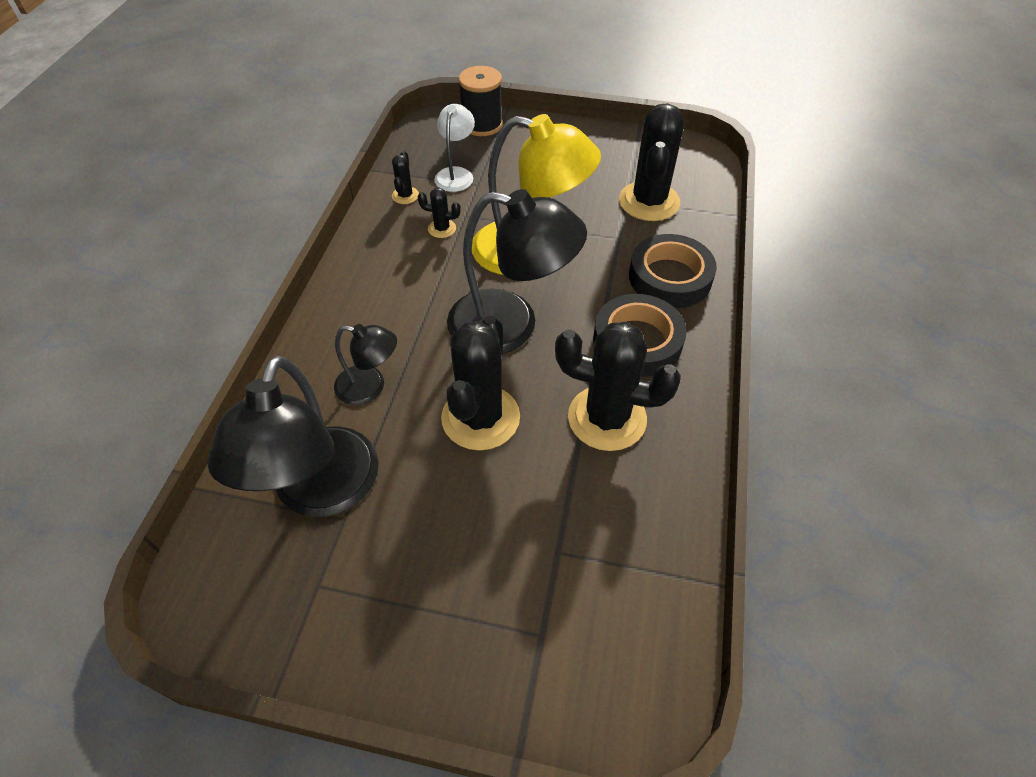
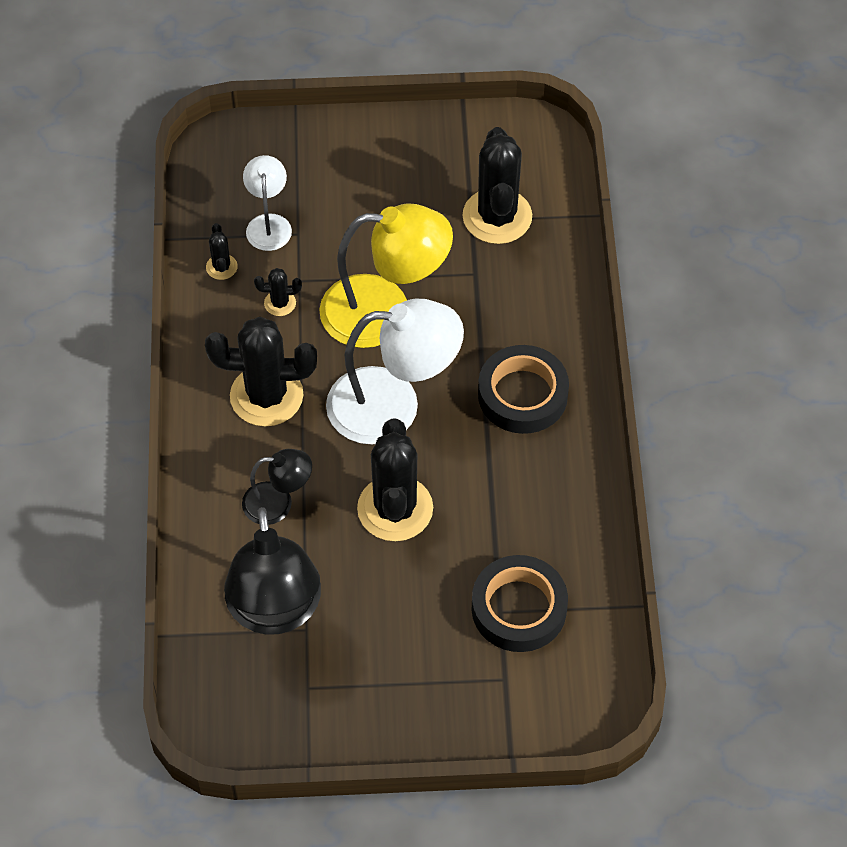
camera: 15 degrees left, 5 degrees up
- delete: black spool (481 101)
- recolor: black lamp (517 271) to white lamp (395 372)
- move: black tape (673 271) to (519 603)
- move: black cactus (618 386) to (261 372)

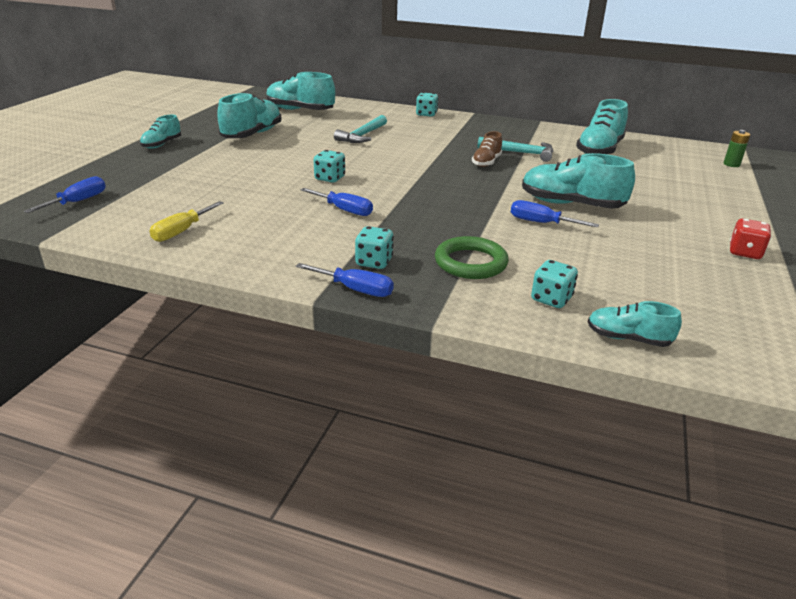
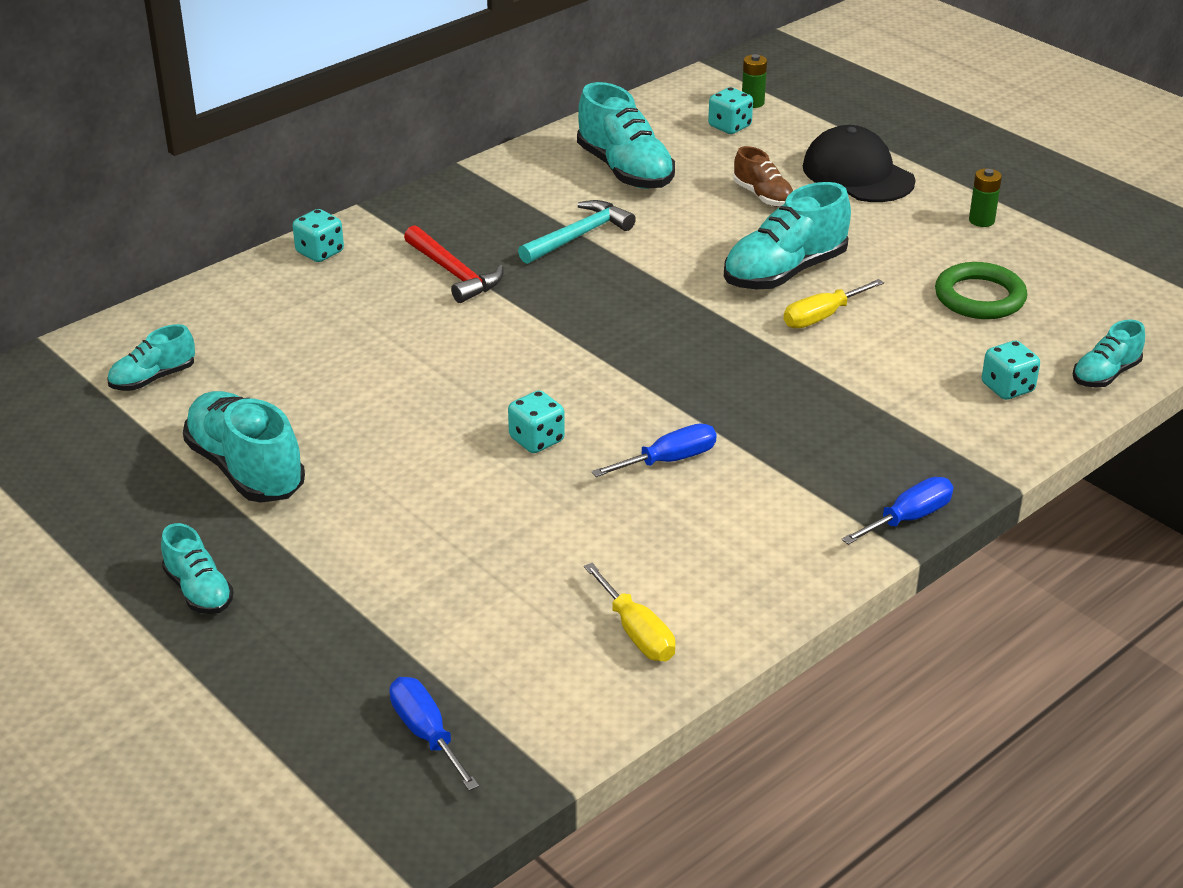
camera: 60 degrees left, 5 degrees up
- resize: turquoise shoe (300 91) = (151 357) x0.56
- delete: turquoise hammer (360 129)
- move: brown shoe (487 149) to (764 176)
- recolor: blue screwdriver (555 213) to yellow screwdriver (834 303)
- replace: red dice (750 238) to green battery (985 197)
- move: turquoise dice (374 247) to (730 110)
- move: green ring (471 257) to (981 290)
- insert: black cap (859 163)
- insert: red hammer (453 264)

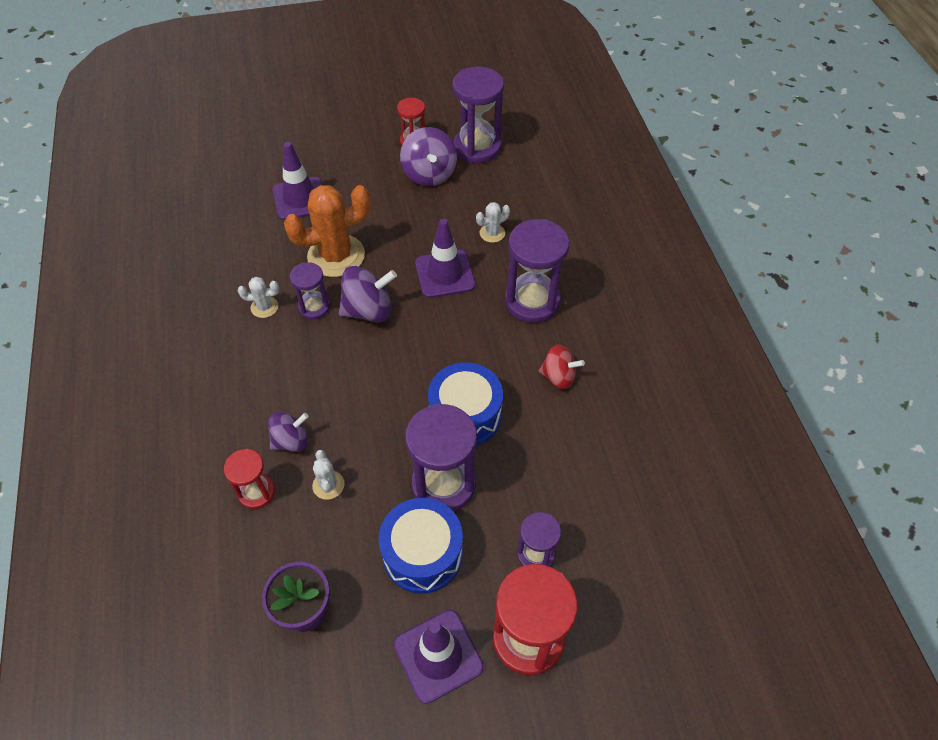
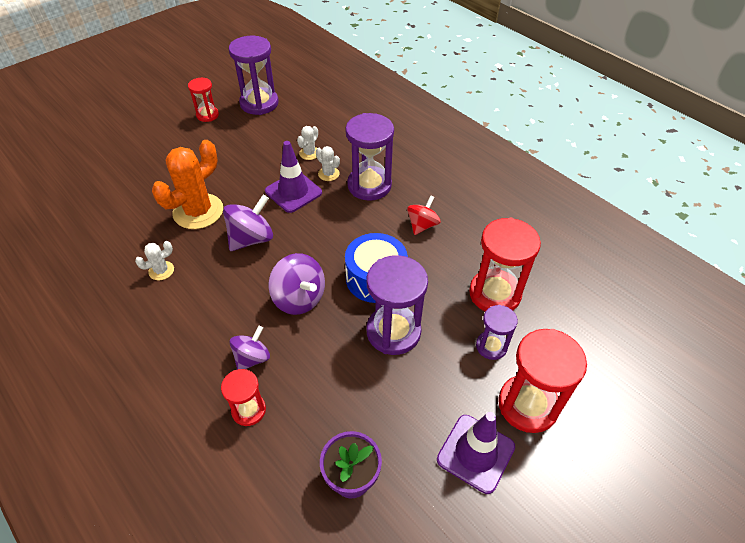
camera: 30 degrees left, 5 degrees down
- move: purple spinning top (428 156) to (296 284)
- delete: purple traffic cone (297 181)
- delete: purple hourglass (310 290)
- rotate: red spinning top (562 367) = (423 215) 45 degrees counterclockwise
- move: white cactus (328 475) to (328 163)
- delete: blue drum (421 546)
- insert: red hourglass (505 264)

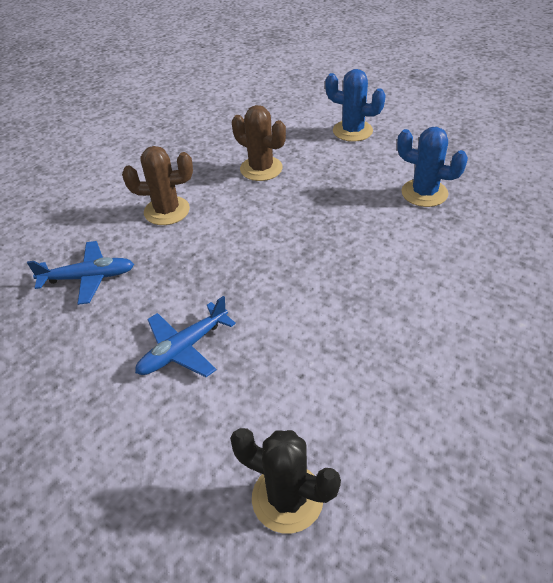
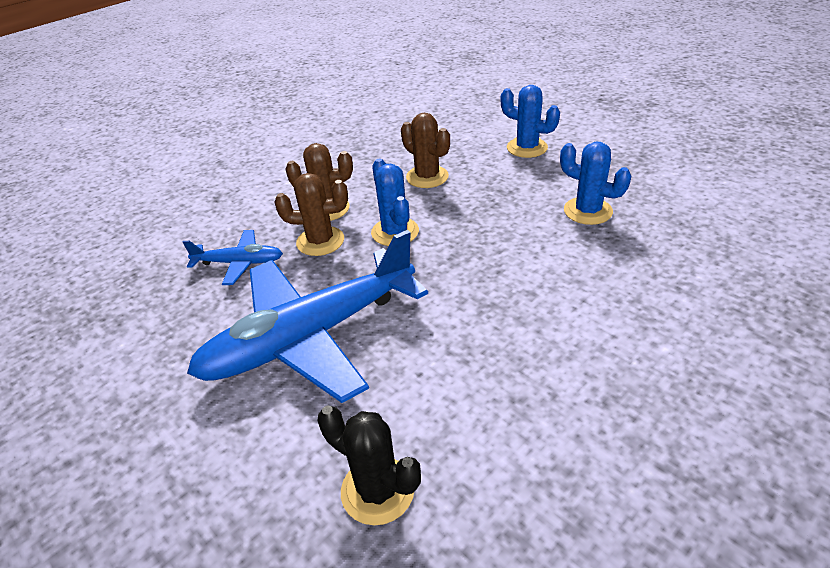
camera: 10 degrees right, 5 degrees down
- resize: blue plane (185 336) = (307 316) x2.18
- insert: blue cactus (395 202)
- insert: brown cactus (311 214)

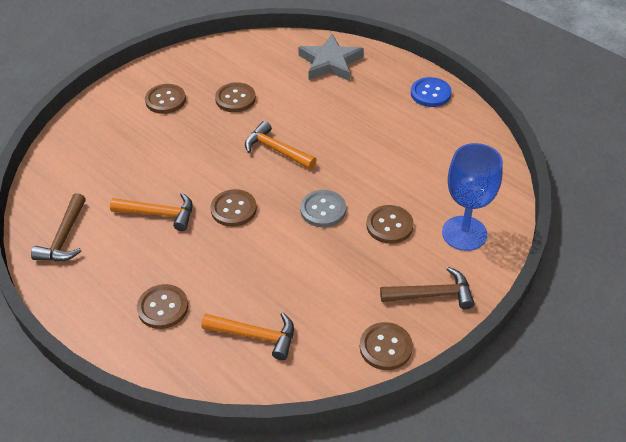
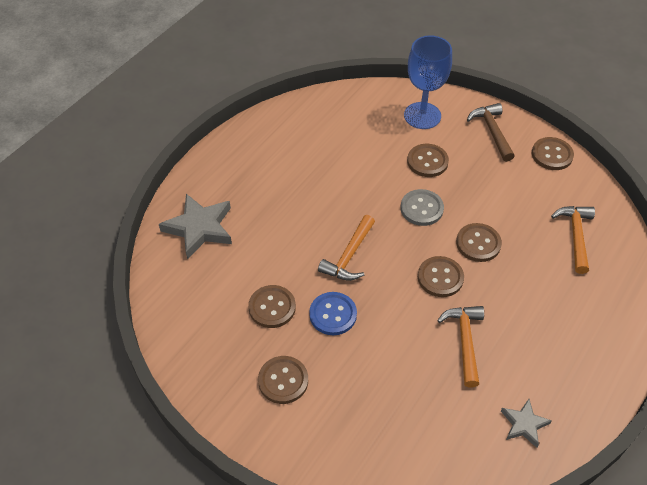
camera: 100 degrees left, 5 degrees up
- move: blue button (431 92) to (333 313)
- replace: brown hammer (58 227) to grey star (526 423)
- move: brown button (162 306) to (479 242)

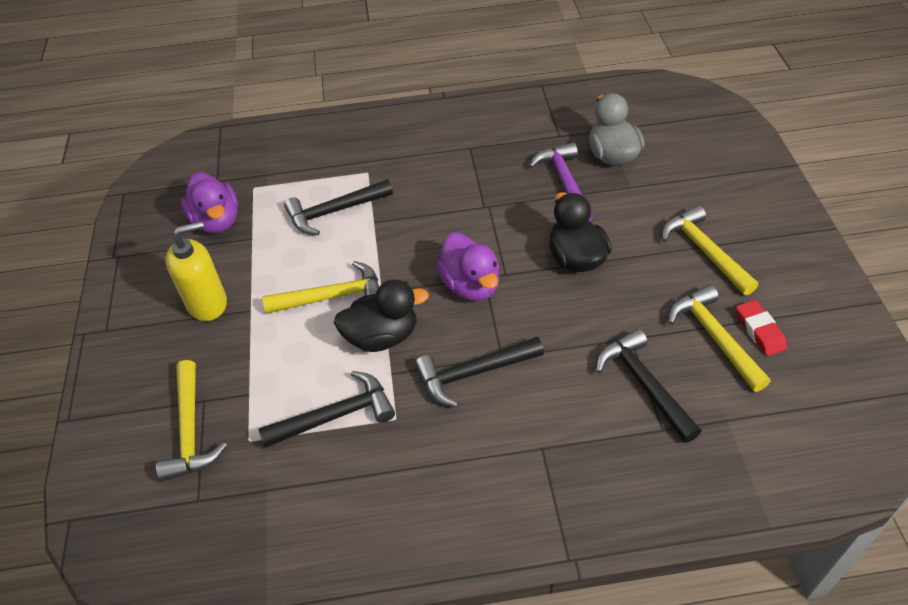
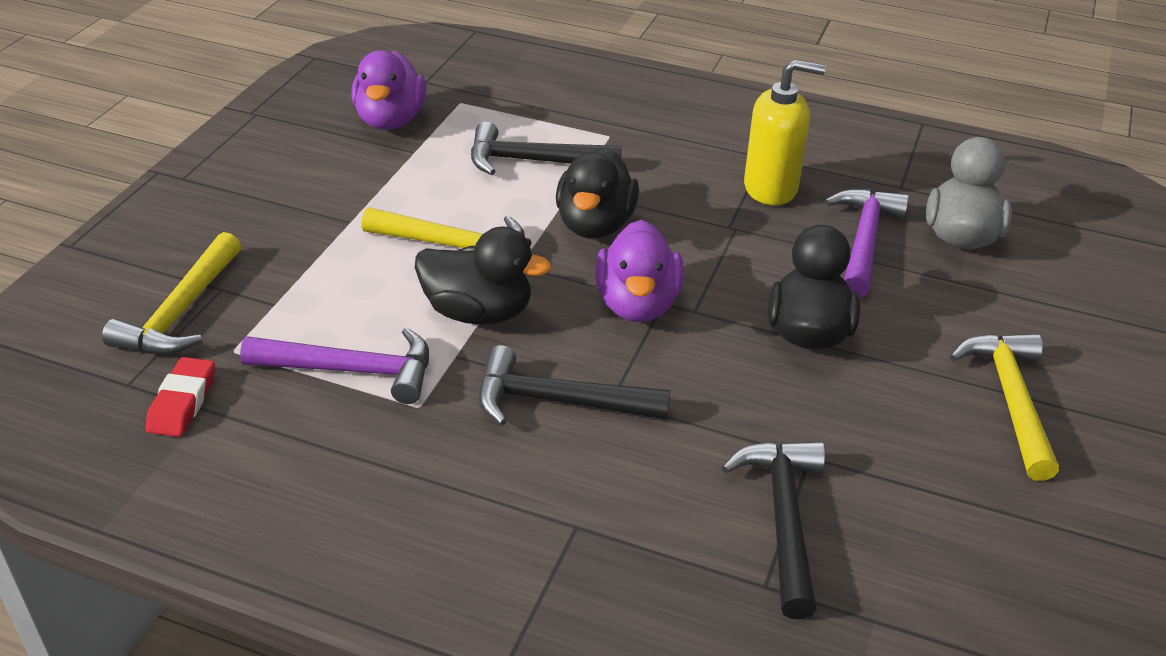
camera: 25 degrees right, 10 degrees down
- move: yellow soap dispenser (196 271) to (785 132)
- delete: yellow hammer (719 338)
- move: red eraser (761 328) to (180 397)
- recolor: black hammer (326 409) to purple hammer (334 365)
- insert: black duck (597 193)

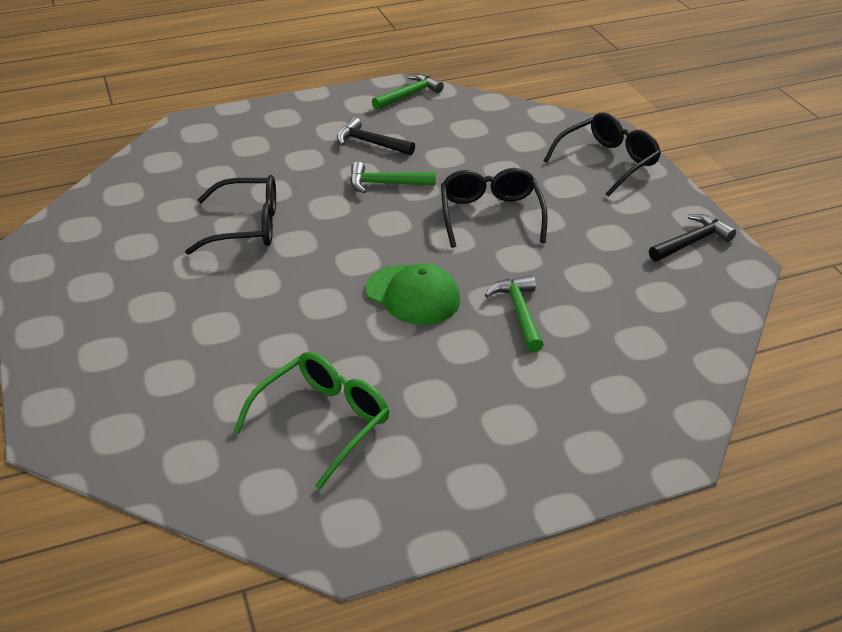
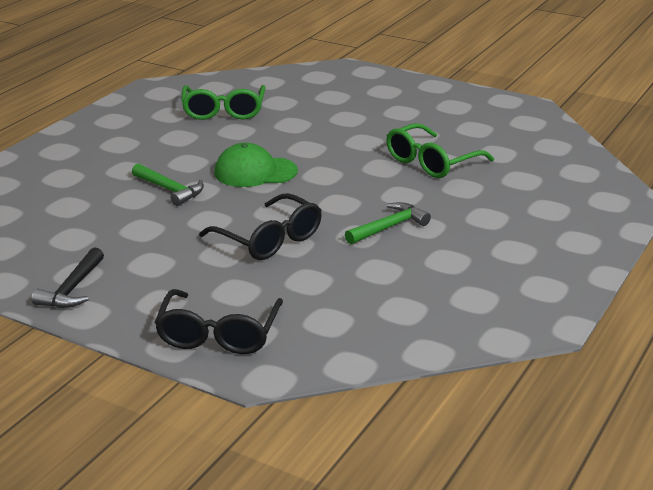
camera: 140 degrees right, 10 degrees down
- delete: green hammer (408 92)
- delete: black hammer (376 136)
- recolor: black glasses (230 215) to green glasses (440 150)

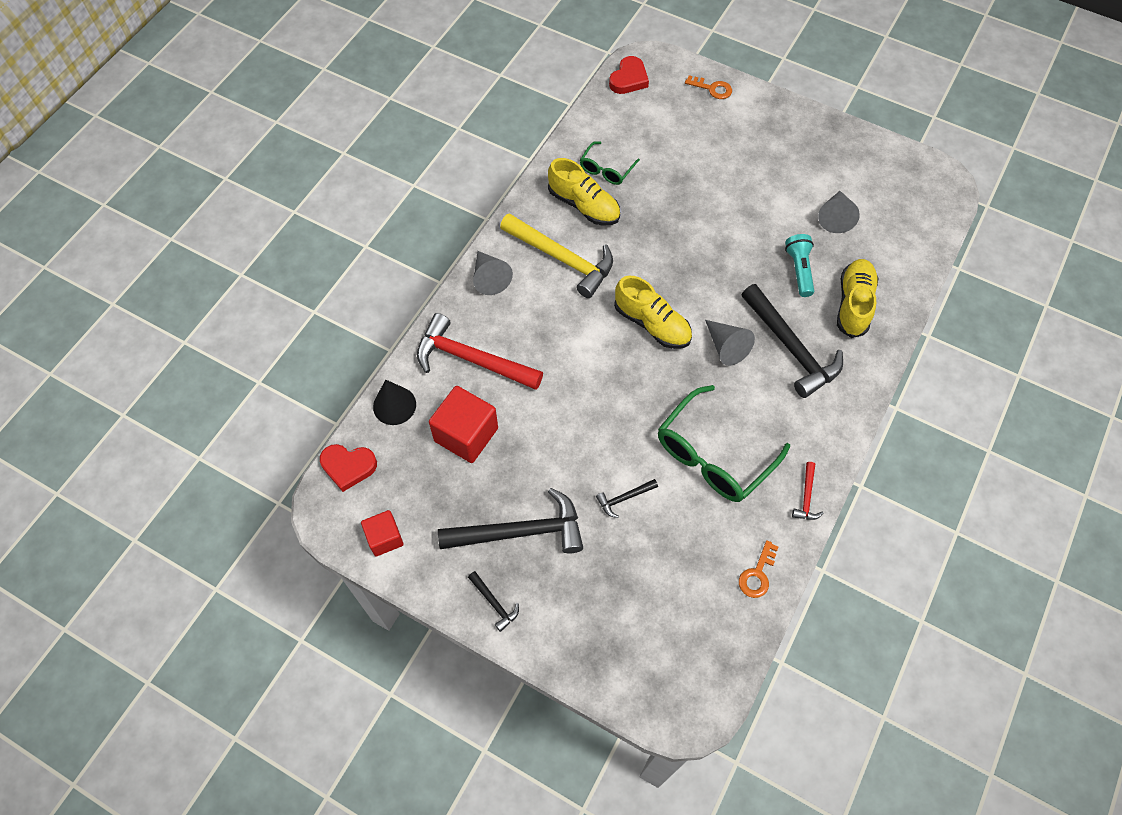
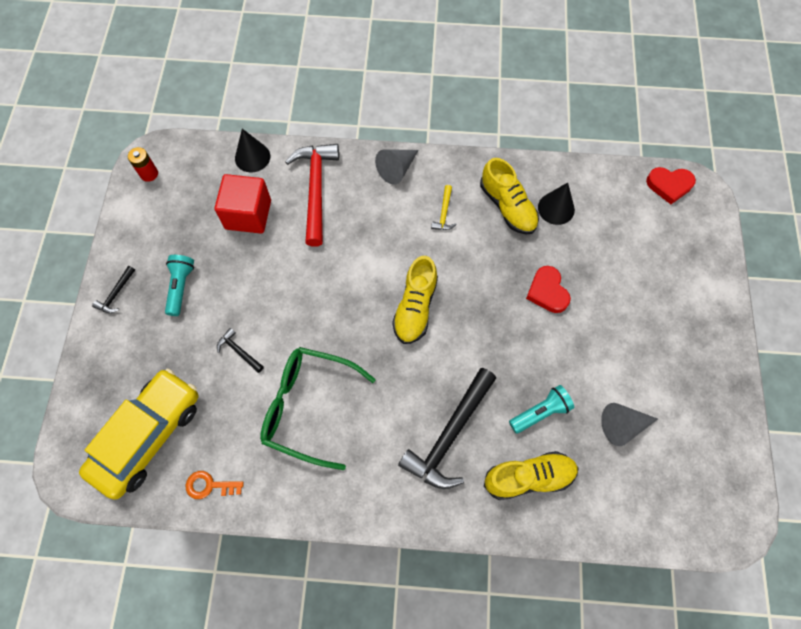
camera: 65 degrees right, 5 degrees up
- delete: orange key (708 87)
- replace: green glasses (610 163) to black cone (556 204)
- rotate: yellow shoe (584 192) = (509 196) 45 degrees counterclockwise
- resize: yellow hammer (556 255) = (444 207) x0.44
- delete: grey cone (730 343)
- move: red heart (348 468) to (548 289)
- delete: red hammer (808 491)
- replace: black hammer (510 521) to turquoise flashlight (179 285)
- delete: red cube (382 533)
- insert: red battery (143 164)
- insert: yellow car (138 434)

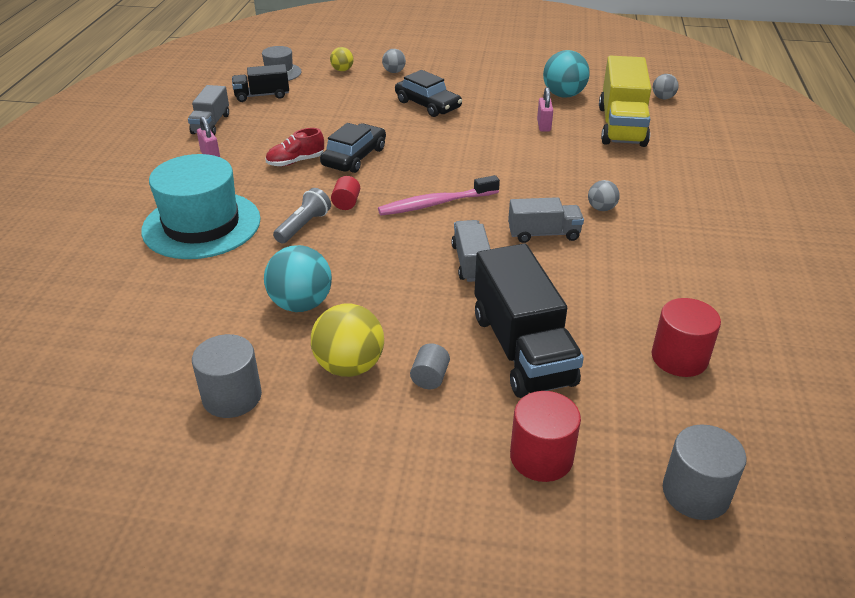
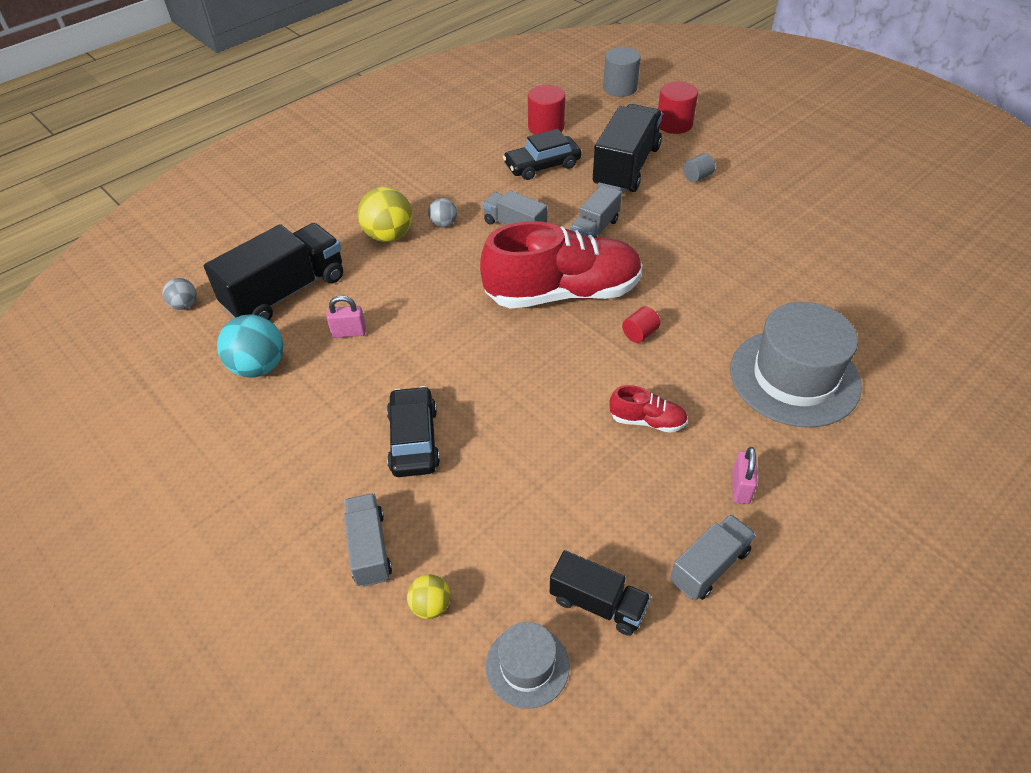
camera: 140 degrees left, 10 degrees up
- replace: grey ball (394 61) to grey truck (368 540)
- recolor: yellow truck (625 101) to black truck (273 271)
- rotate: pink padlock (545 109) = (346 317) 45 degrees clockwise
- move: black car (353 148) to (542 154)
- recolor: turquoise hat (201 206) to grey hat (796 364)
- replace: pink toothbrush (439 195) to red shoe (561 265)
- delete: grey flashlight (302 215)
- delete: turquoise ball (298 278)
- move: yellow ball (347 340) to (385 214)
- delete: grey cylinder (227 376)

